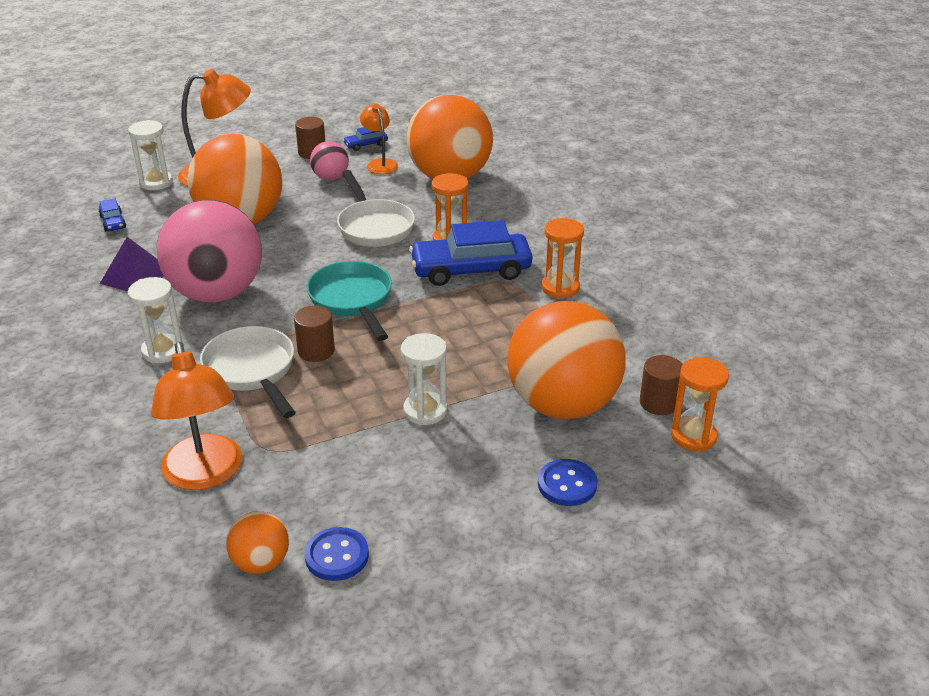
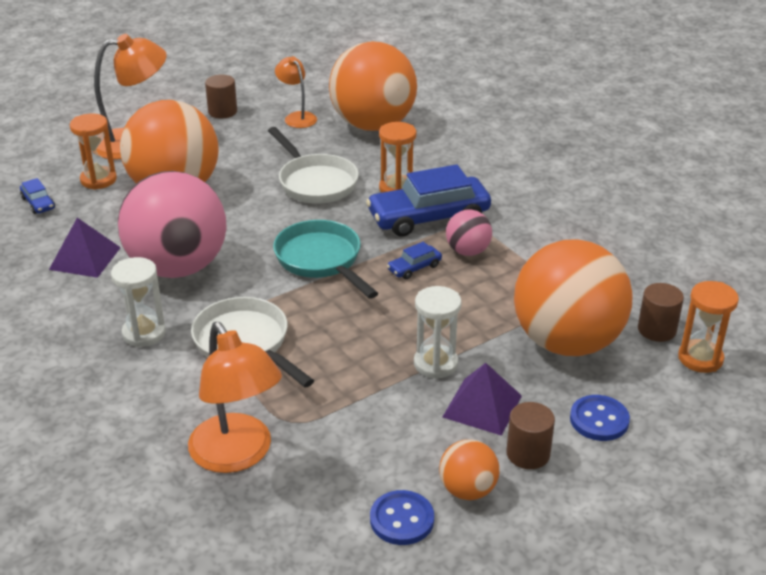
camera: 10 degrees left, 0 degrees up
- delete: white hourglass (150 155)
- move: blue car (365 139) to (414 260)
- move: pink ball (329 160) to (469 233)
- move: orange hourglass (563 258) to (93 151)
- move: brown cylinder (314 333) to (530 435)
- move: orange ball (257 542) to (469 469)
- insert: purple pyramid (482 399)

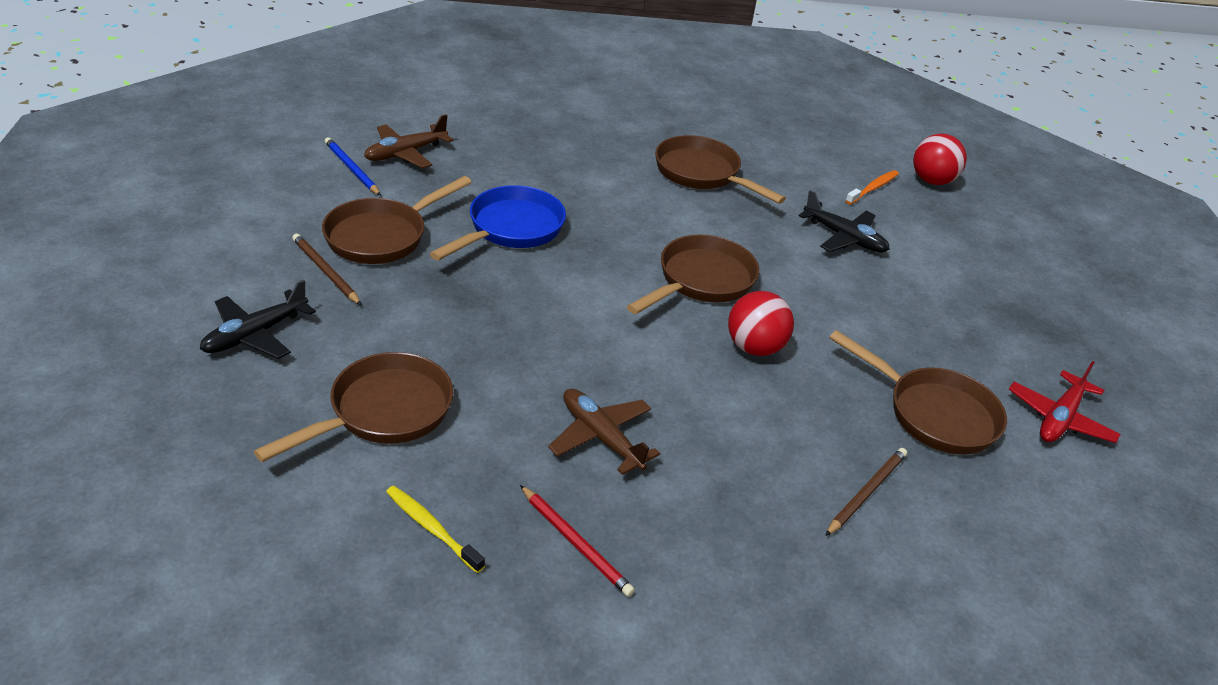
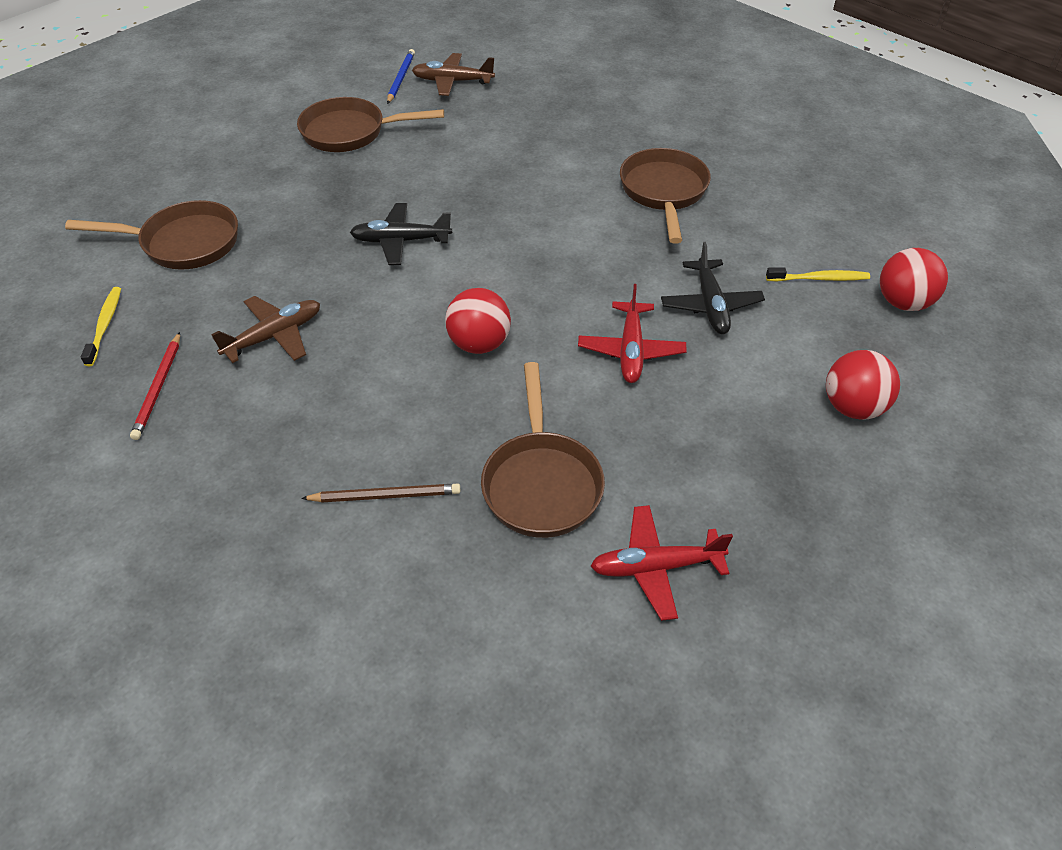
camera: 50 degrees right, 10 degrees up
- recolor: orange toothbrush (872 187) to yellow toothbrush (818 274)
- delete: blue pan (498 223)
- delete: brown pencil (326 269)
- delete: brown pan (693 274)
- move: black plane (258 319) to (401 234)
- rotate: brown plane (604 431) = (265 329) 45 degrees clockwise
- insert: red plane (632 333)
- insert: red ball (863 385)

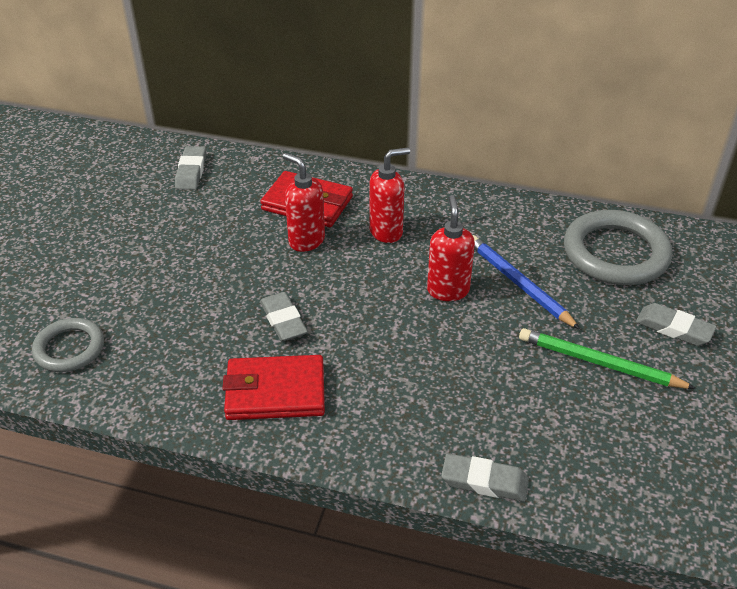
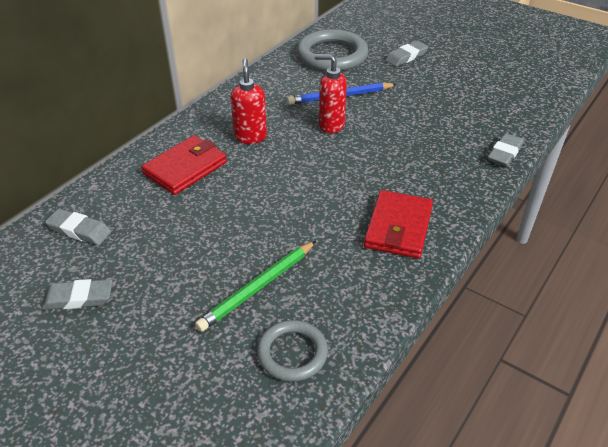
camera: 70 degrees left, 0 degrees up
- delete: red soap dispenser (304 202)
- move: grey eraser (284 316) to (76 294)
- move: green pencil (607 358) to (255 286)

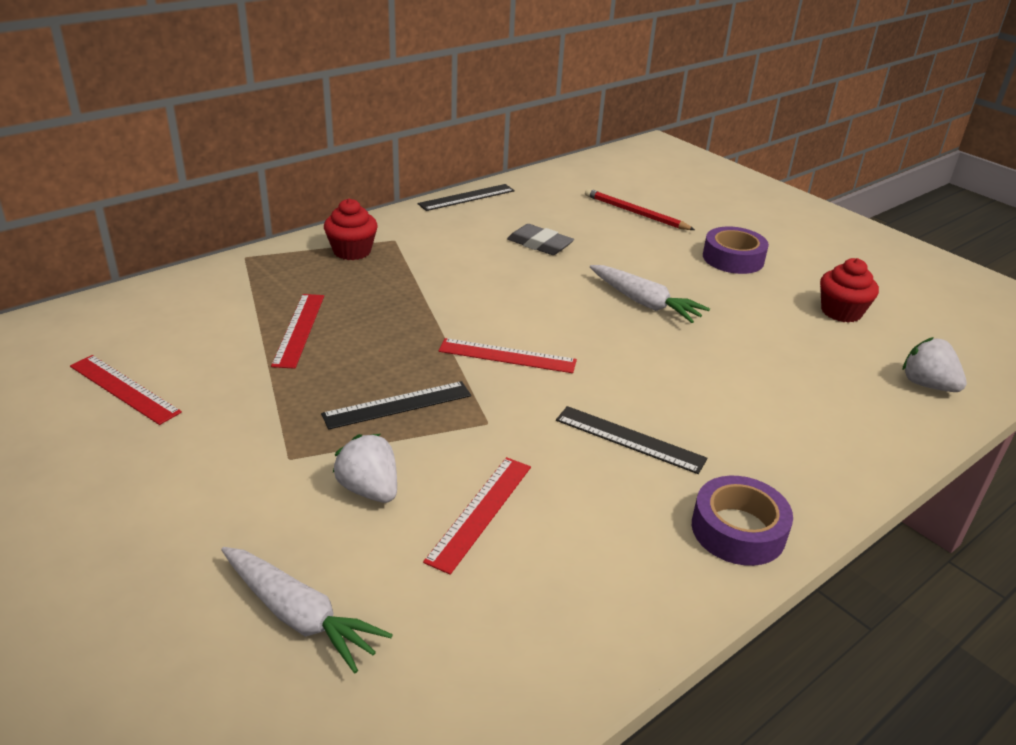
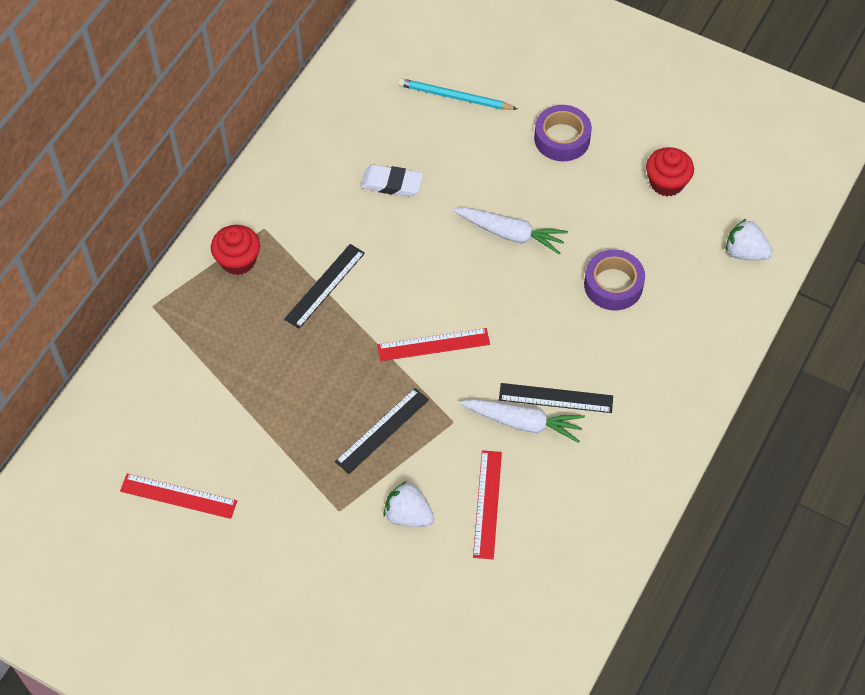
camera: 20 degrees left, 25 degrees up
- move: black ruler (466 197) to (324 286)
- recolor: red pencil (640 209) to turquoise pencil (457 94)
- recolor: grey eraser (540 239) to white eraser (391 181)
- delete: red ruler (297 331)
- move: purple tape (742 521) to (614 280)
- move: white carrot (307 610) to (522 421)

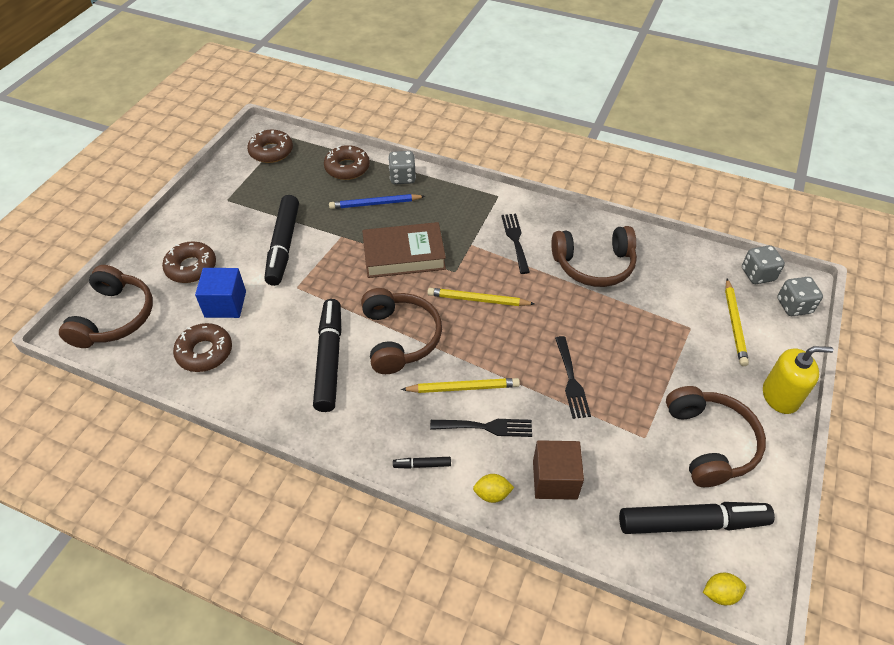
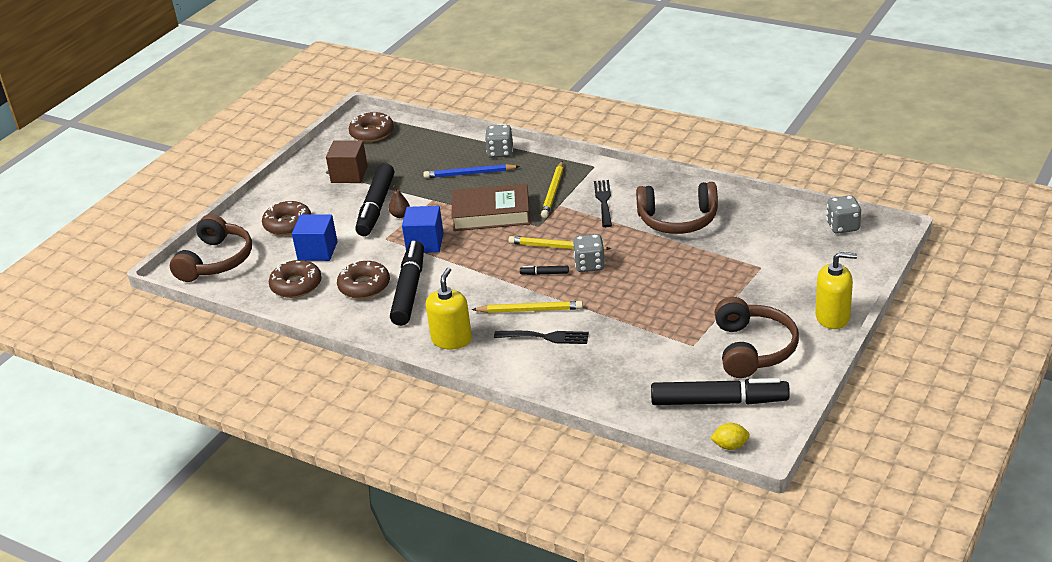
camera: 10 degrees right, 15 degrees down
- move: brown donut (347 162) to (363 280)
- move: grey dice (800 296) to (589 253)
- move: yellow pencil (737 322) to (552 189)
- delete: brown headphones (401 331)
- delete: black fork (573 377)
- move: brown cube (558 470) to (347 161)
- move: black marker (422 463) to (544 270)
- delete: yellow lemon (493 488)
- insert: brown pear (399 201)
- insert: blue cube (423 229)
- insert: yellow soap dispenser (449 308)

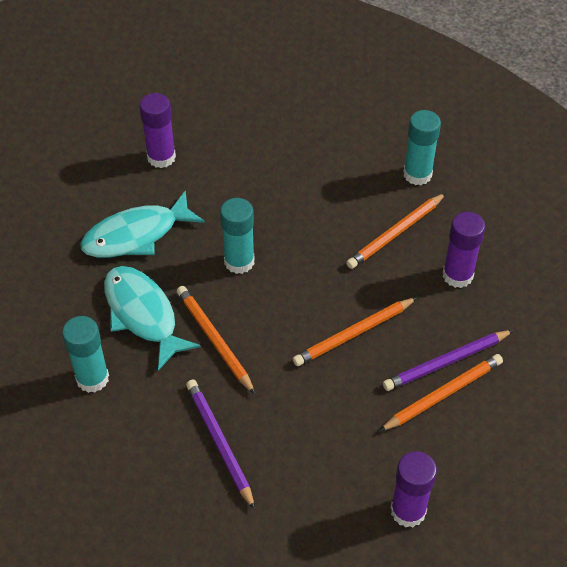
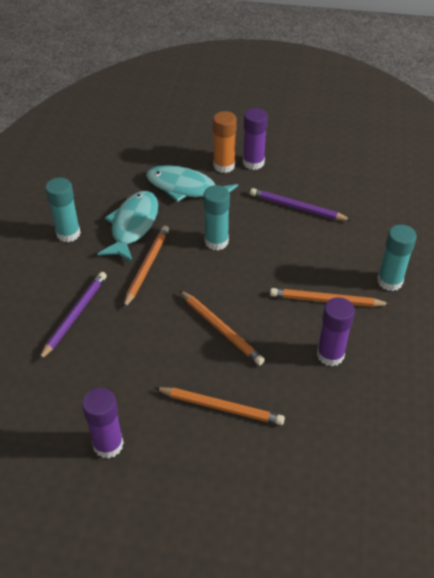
camera: 50 degrees right, 5 degrees down
- rotate: orange pencil (355 331) = (222 327) 150 degrees counterclockwise
- move: purple pencil (448 360) to (300 204)
- insert: orange glue stick (225 142)

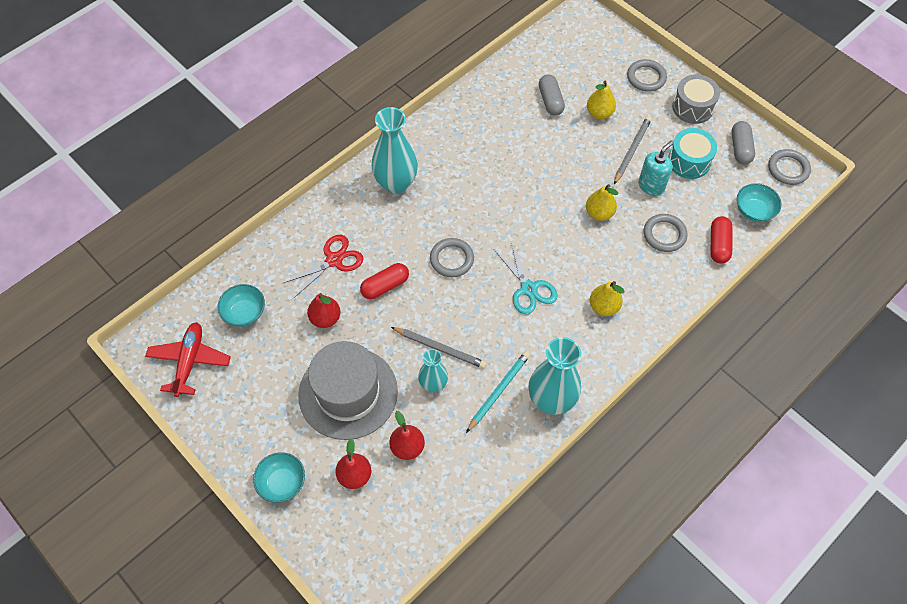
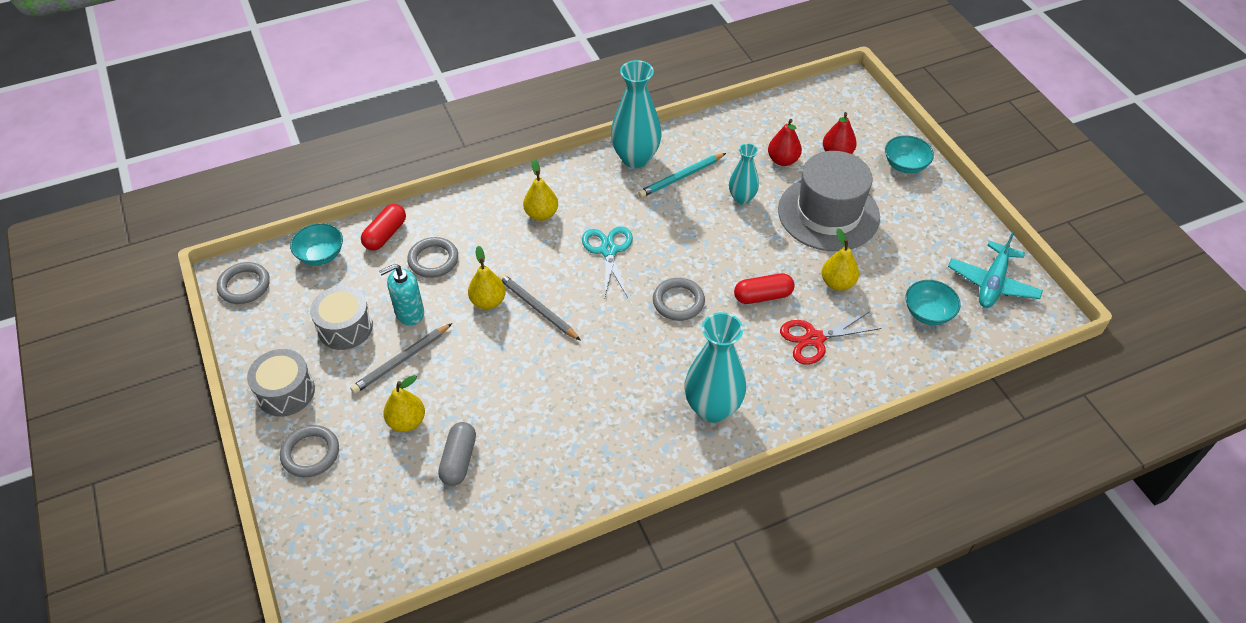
camera: 160 degrees left, 10 degrees down
- delete: grey capsule (743 143)
- recolor: turquoise drum (692 153) to grey drum (341 318)
- recolor: red pear (323 310) to yellow pear (840 259)
- recolor: red plane (188 359) to turquoise plane (995 269)
- move: grey pencil (439 348) to (539 307)

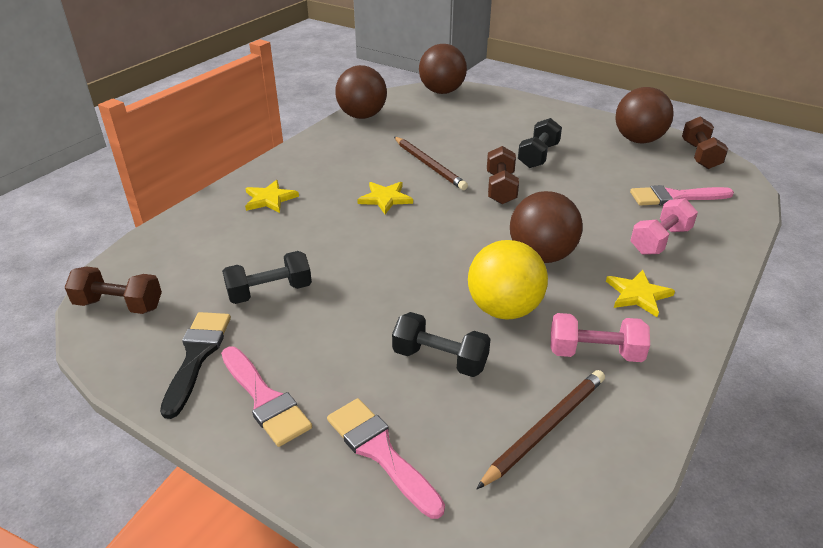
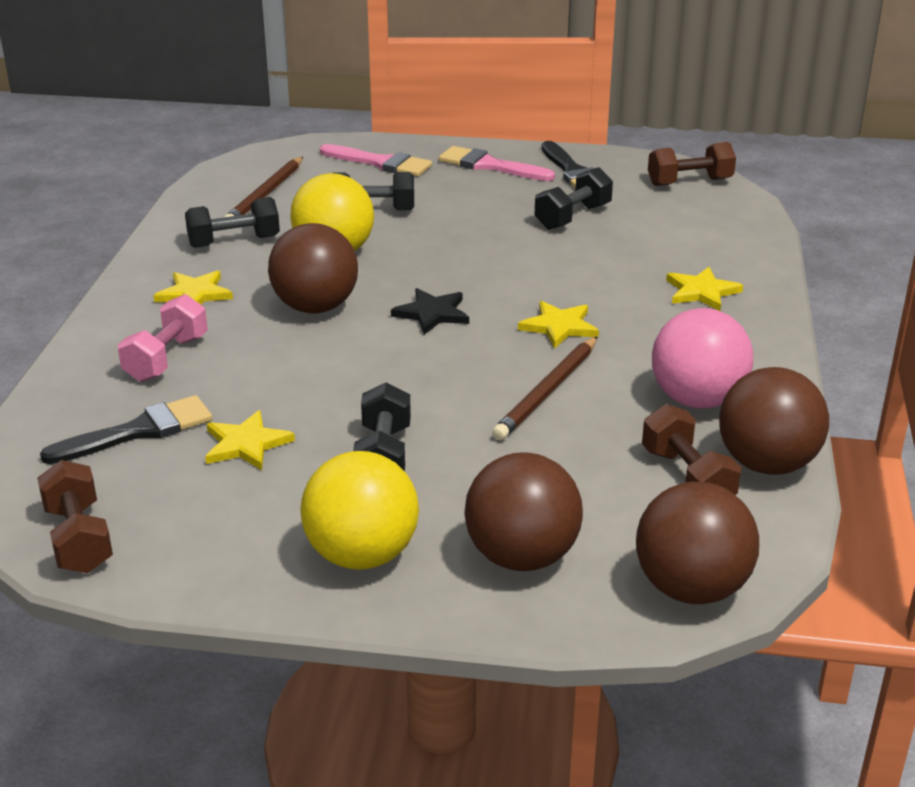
camera: 155 degrees right, 5 degrees down
- move: brown ball (644 115) to (523 511)
- rotate: brown pencil (431 163) = (544 388) 90 degrees counterclockwise
- move: brown dumbbell (503 175) to (691 449)
- recolor: pink brush (682 195) to black brush (126 429)
- recolor: pink dumbbell (600 337) to black dumbbell (232 222)
- insert: black star (430 311)
- insert: pink ball (702 358)
- insert: yellow star (250 440)
- insert: yellow ball (360 510)

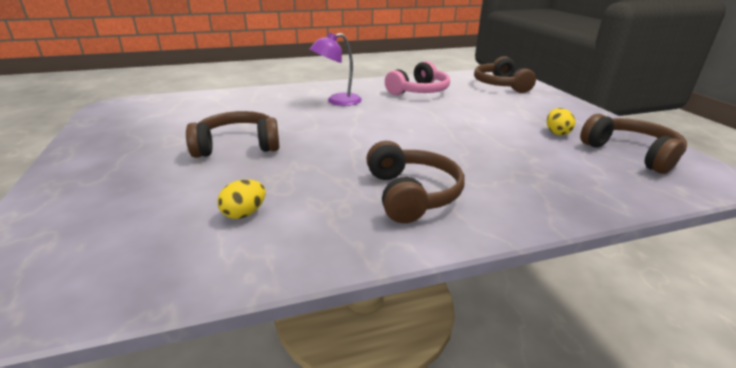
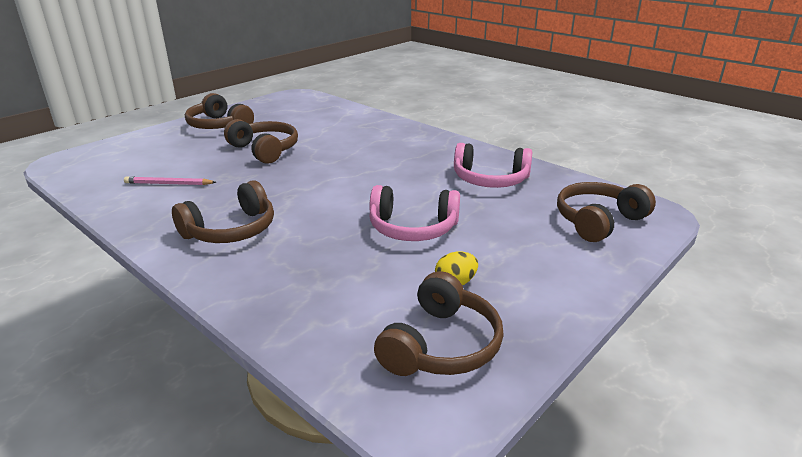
camera: 60 degrees right, 0 degrees up
- delete: purple lamp (336 69)
- replace: yellow egg (242 199) to pink pencil (170 180)
- insert: brown headphones (219 111)
- insert: pink headphones (414 213)

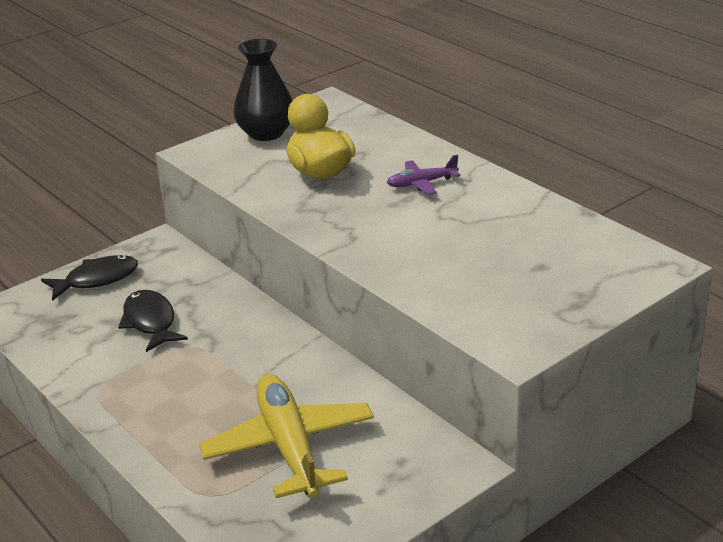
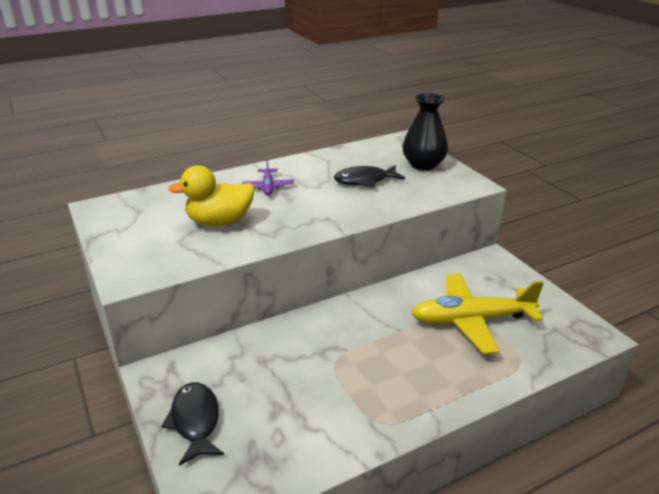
camera: 80 degrees left, 0 degrees up
- move: black vase (263 90) to (425 131)
- move: black fish (153 321) to (369 176)

